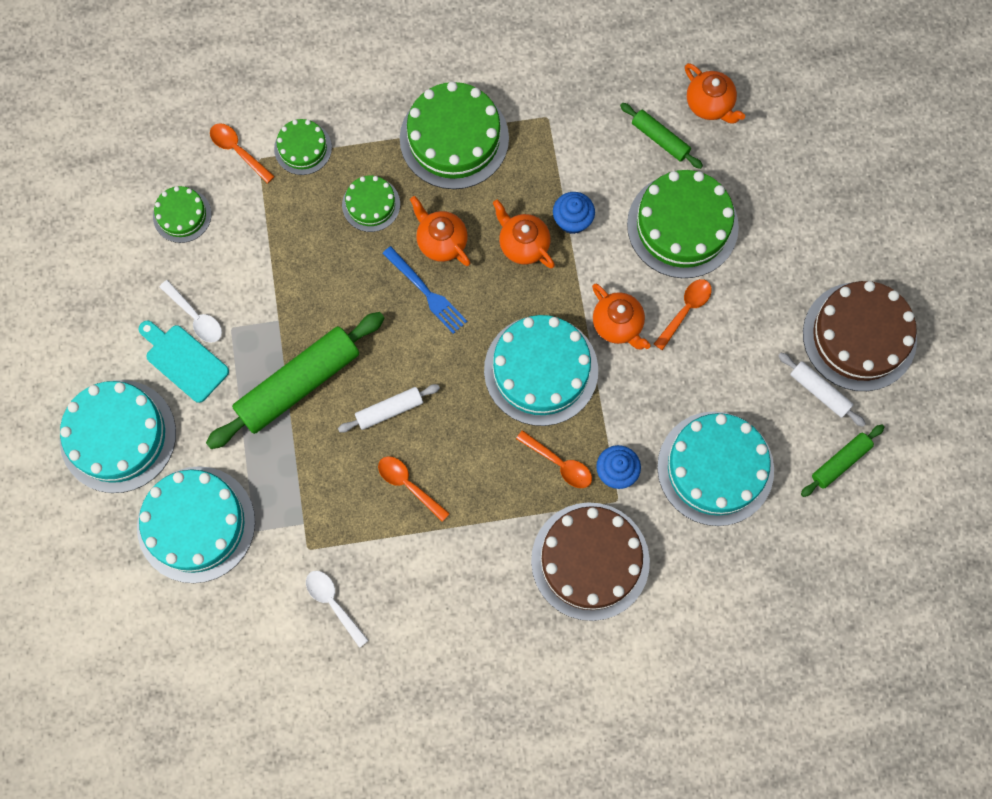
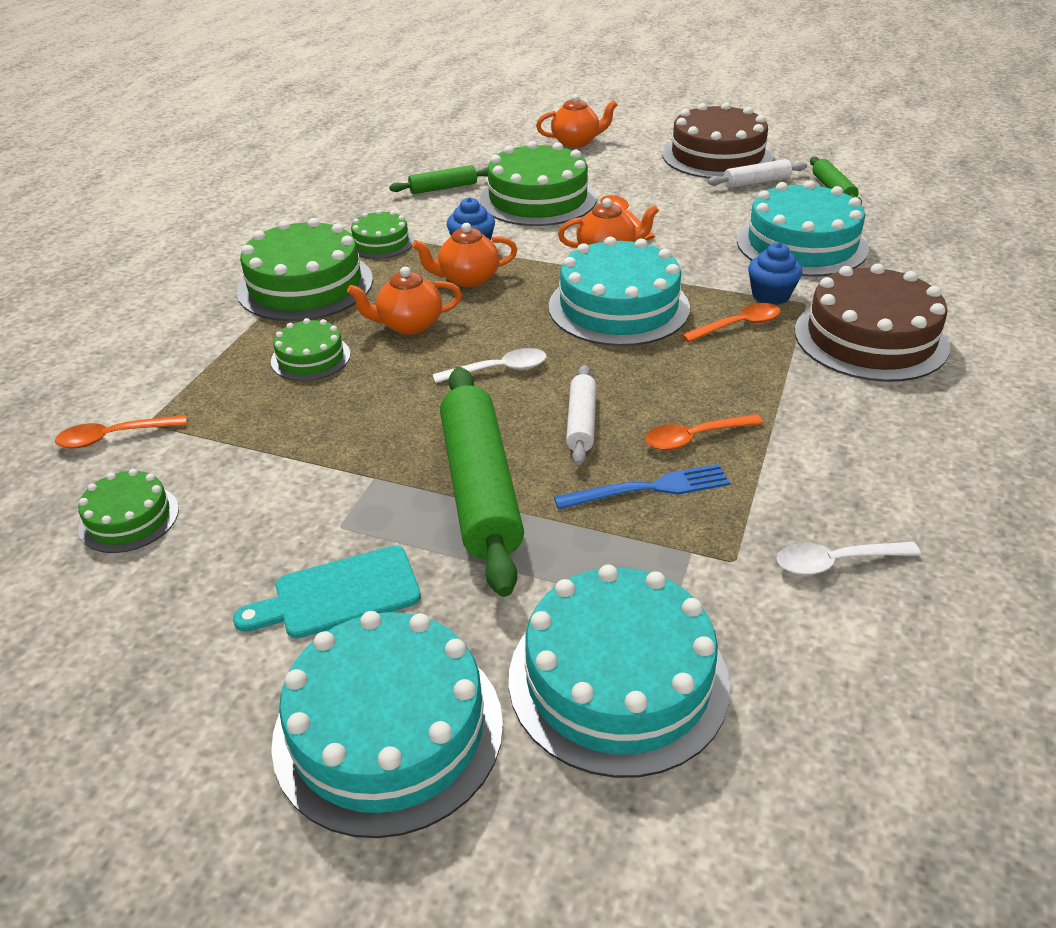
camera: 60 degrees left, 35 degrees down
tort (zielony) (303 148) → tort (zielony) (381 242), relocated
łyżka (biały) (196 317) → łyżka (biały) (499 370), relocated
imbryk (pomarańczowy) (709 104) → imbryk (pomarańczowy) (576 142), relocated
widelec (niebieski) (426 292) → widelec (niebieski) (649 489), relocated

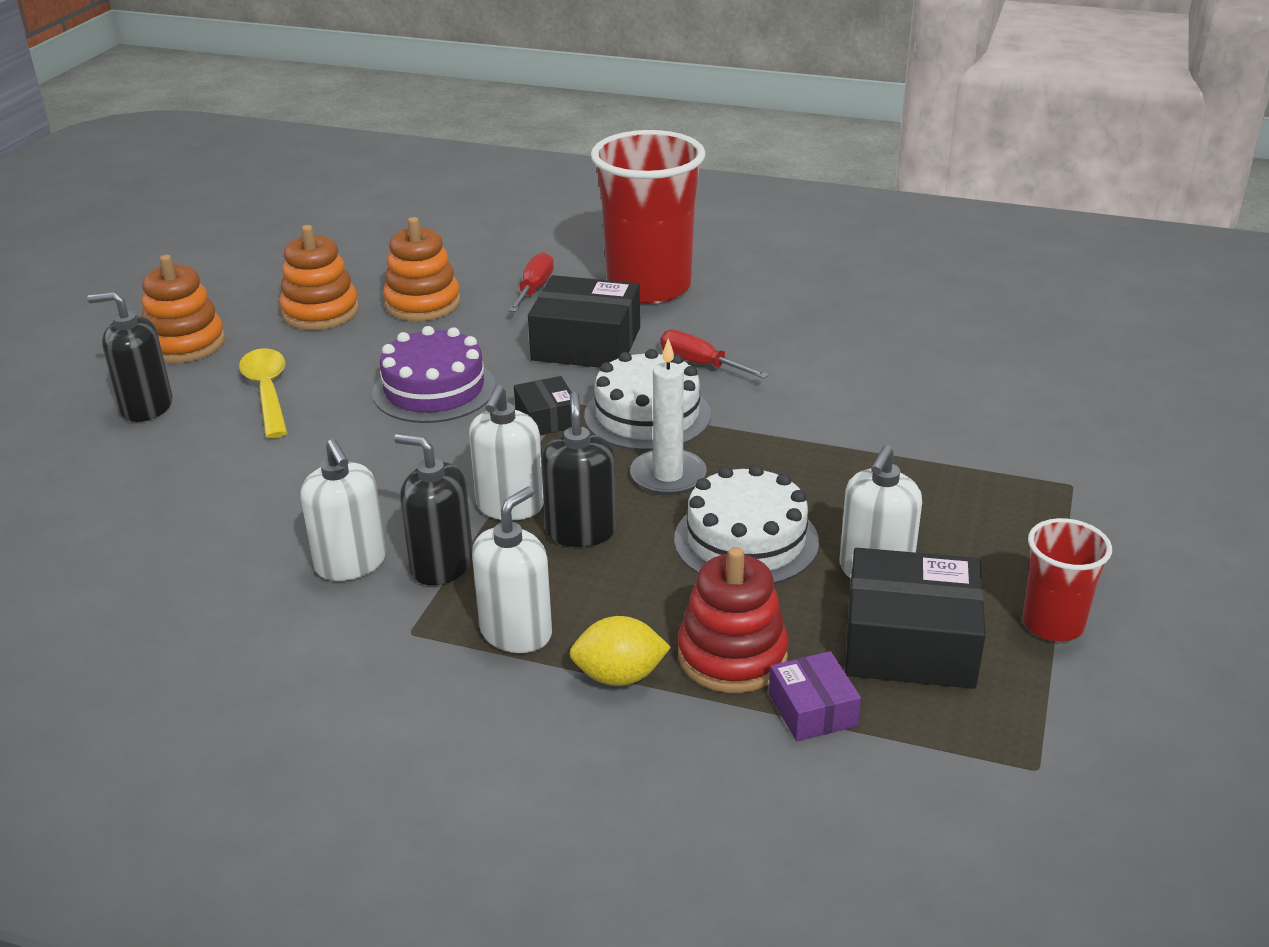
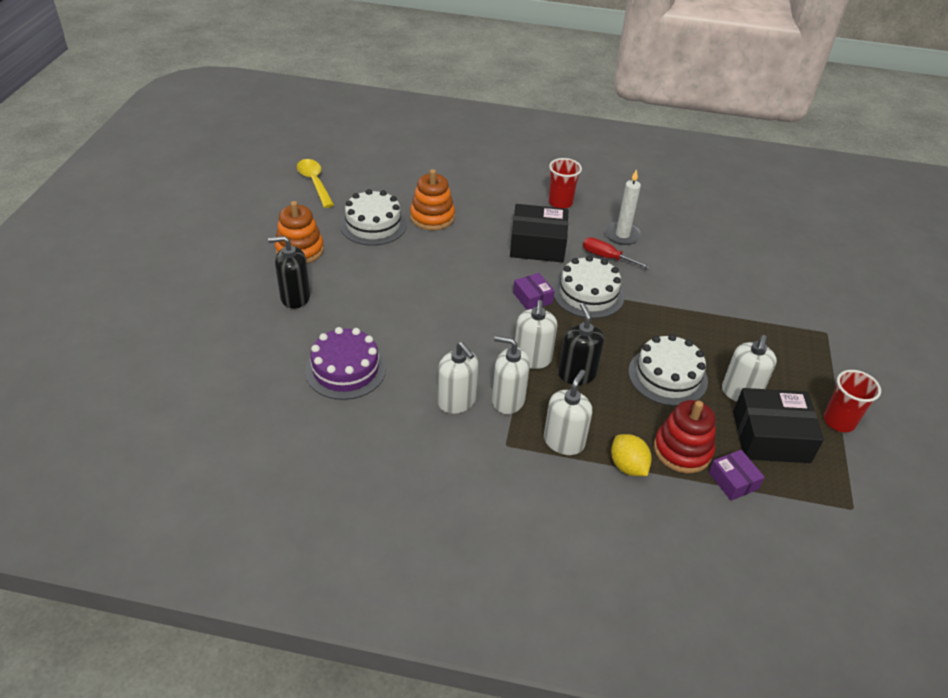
camera: 10 degrees left, 10 degrees up
łyżka (żółty) (267 392) → łyżka (żółty) (314 182), relocated
tort (fioletowy) (434 389) → tort (fioletowy) (345 369), relocated
zabawka nakładanka (pomarańczowy) (320 312) → tort (biały) (373 224)
dozownik mydła (czarny) (441 565) → dozownik mydła (biały) (508 400)
pudełko (czarny) (546 418) → pudełko (fioletowy) (532 298)
szklanka (czerwony) (649 287) → szklanka (czerwony) (560 202), x0.50
świeca (biały) (668 476) → świeca (biały) (622 235), relocated
cytryna (żółty) (619 676) → cytryna (żółty) (627 466), 75 degrees clockwise
śrubokręt (czerwony) (534 289) → -

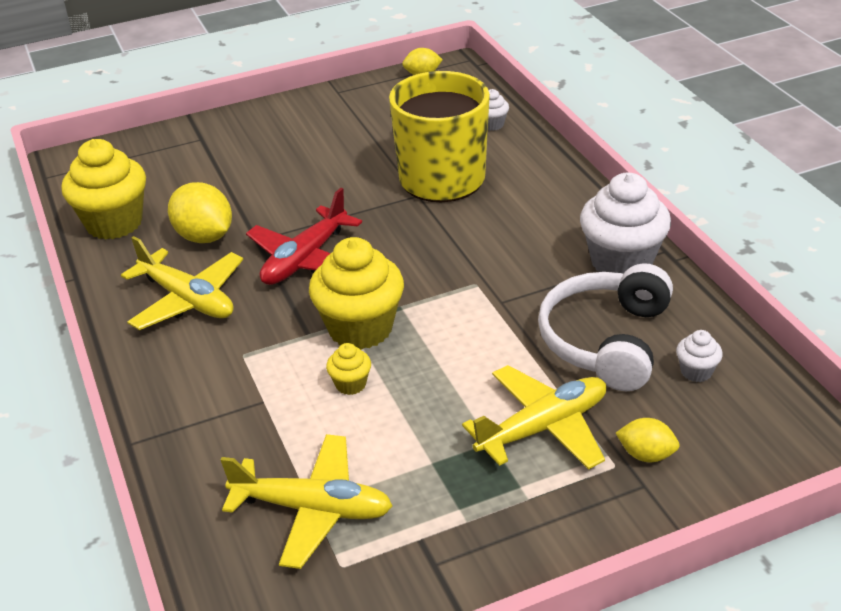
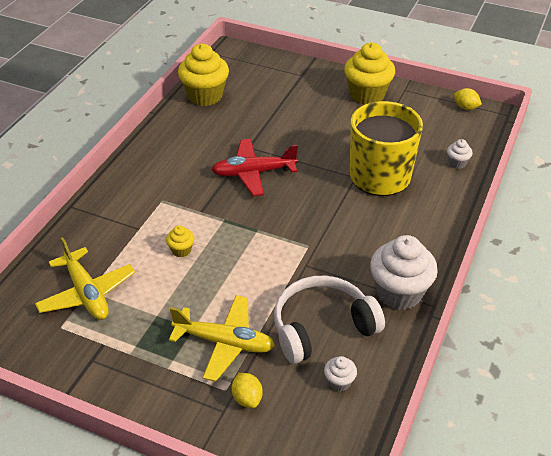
camera: 45 degrees right, 5 degrees up
muffinka (żółty) (360 328) → muffinka (żółty) (367 95), relocated
samolot (żółty) (187 300) → -
cytryna (żółty) (204 237) → -

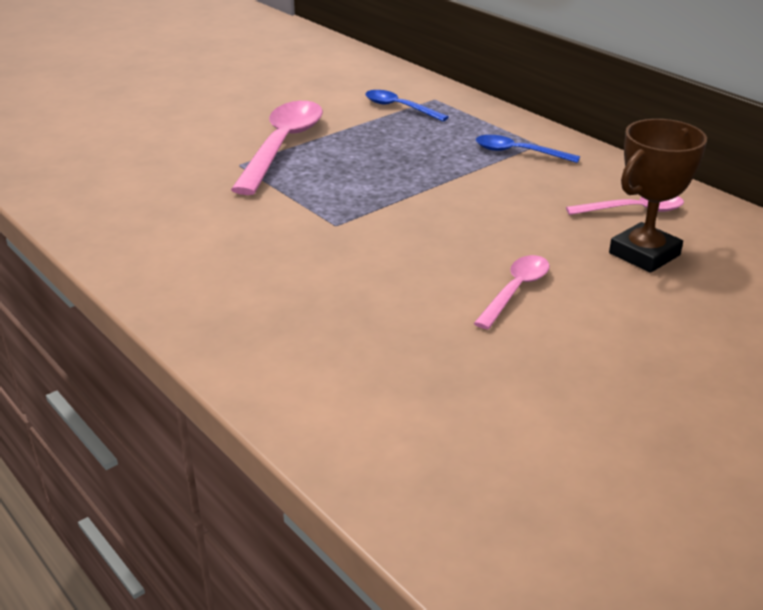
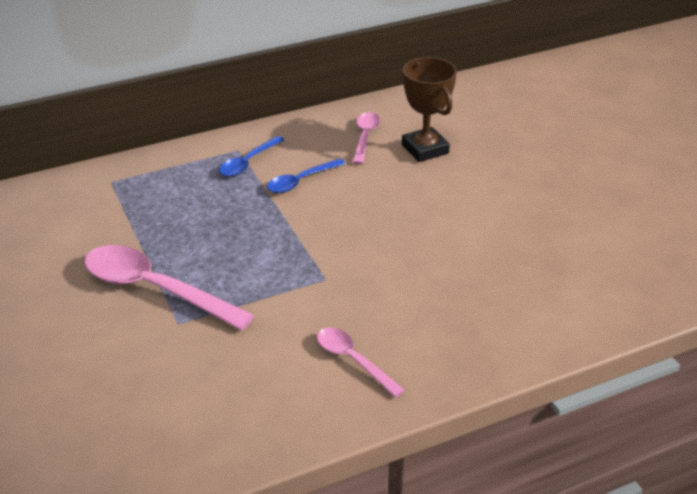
camera: 75 degrees left, 5 degrees up
łyżka (niebieski) (399 108) → łyżka (niebieski) (300 181), relocated
łyżka (różowy) (516 290) → łyżka (różowy) (353 360), relocated

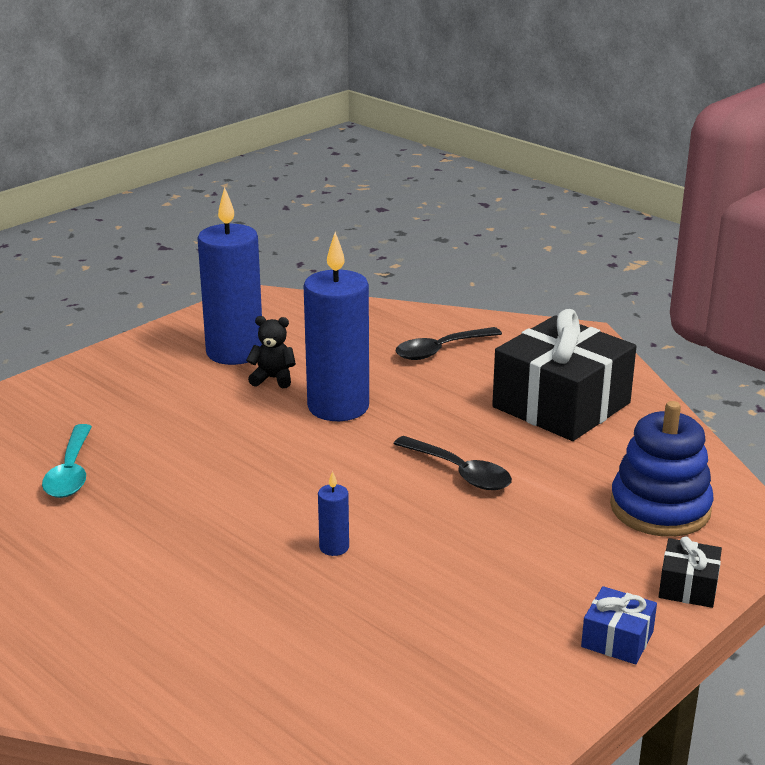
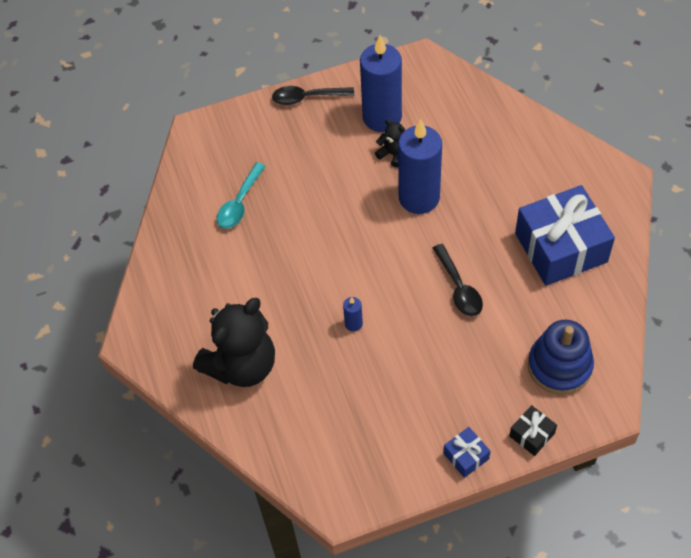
camera: 30 degrees right, 30 degrees up
- → miś (czarny) (242 365)
łyżka (czarny) (440 350) → łyżka (czarny) (307 97), relocated
prezent (czarny) (561 405) → prezent (niebieski) (561 247)

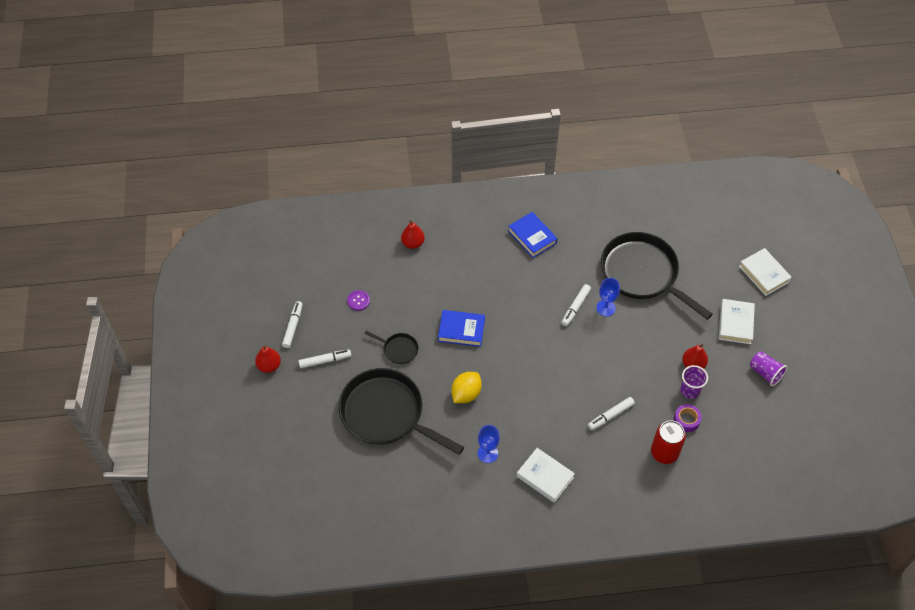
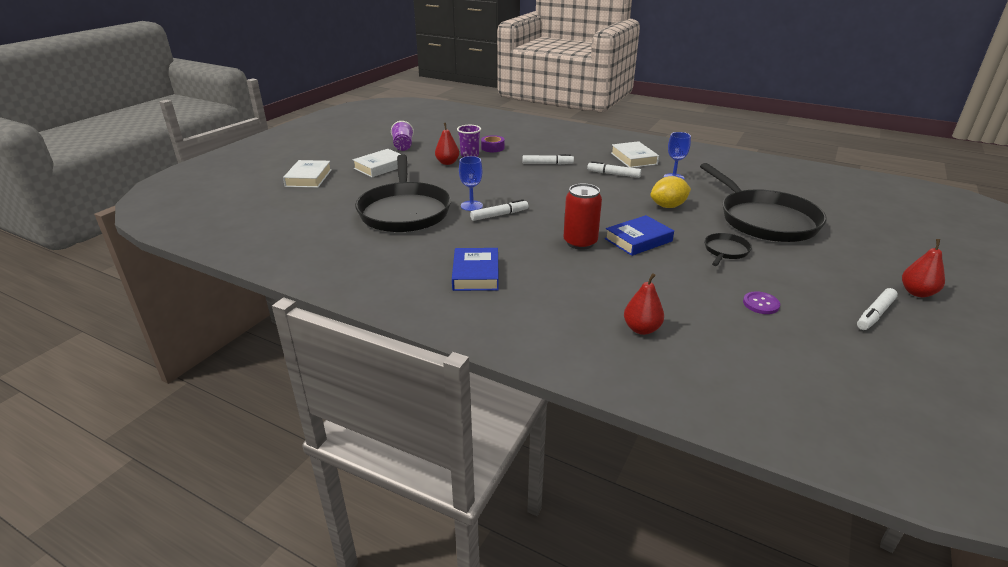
camera: 145 degrees left, 25 degrees down
puszka (czerwony) (664 452) → puszka (czerwony) (580 242), relocated
flamaster (biały) (324 360) → flamaster (biały) (614 174), relocated
książka (niebieski) (461 330) → książka (niebieski) (638 240), 75 degrees counterclockwise
patelnia (czarny) (398 349) → patelnia (czarny) (725 251), 60 degrees clockwise

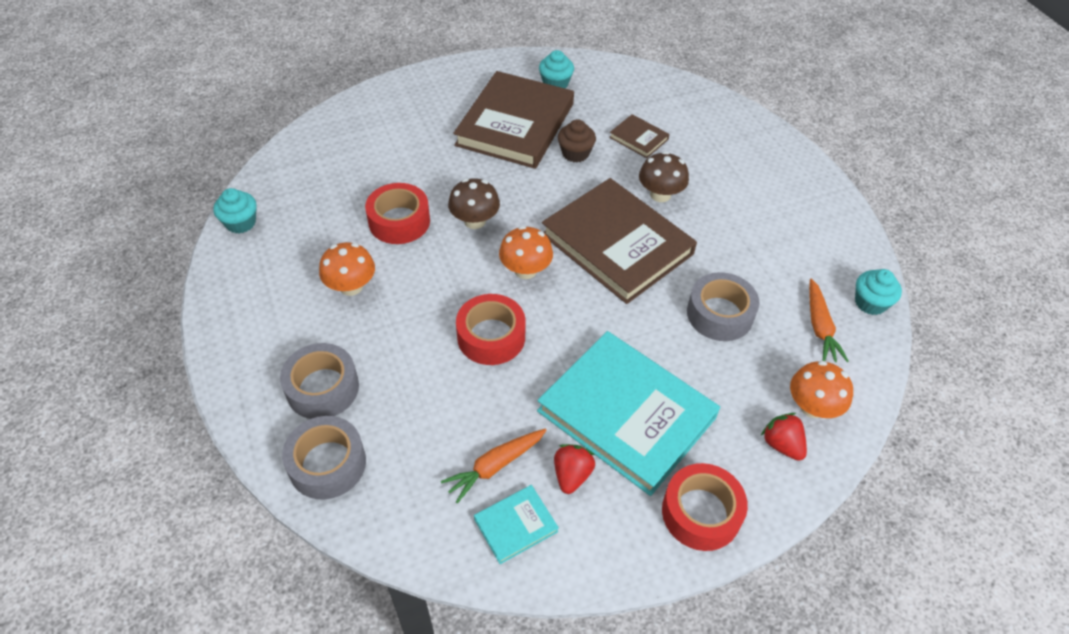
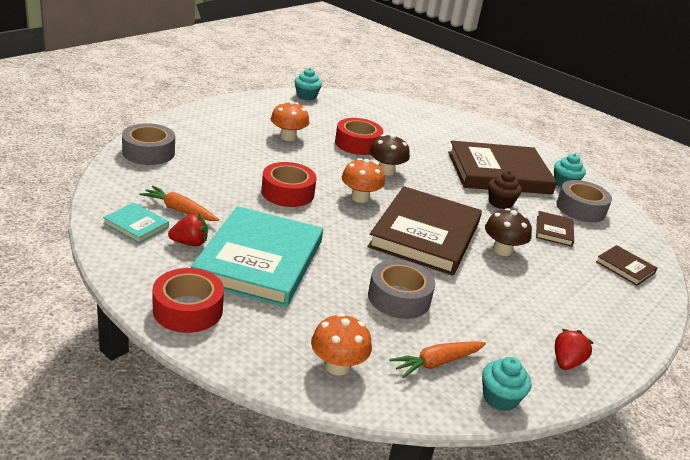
camera: 60 degrees right, 20 degrees down
truskawka (czerwony) (782 445) → truskawka (czerwony) (566 362), relocated
taśma klejąca (szary) (322 388) → taśma klejąca (szary) (580 209), relocated
- → książka (brązowy) (625 267)

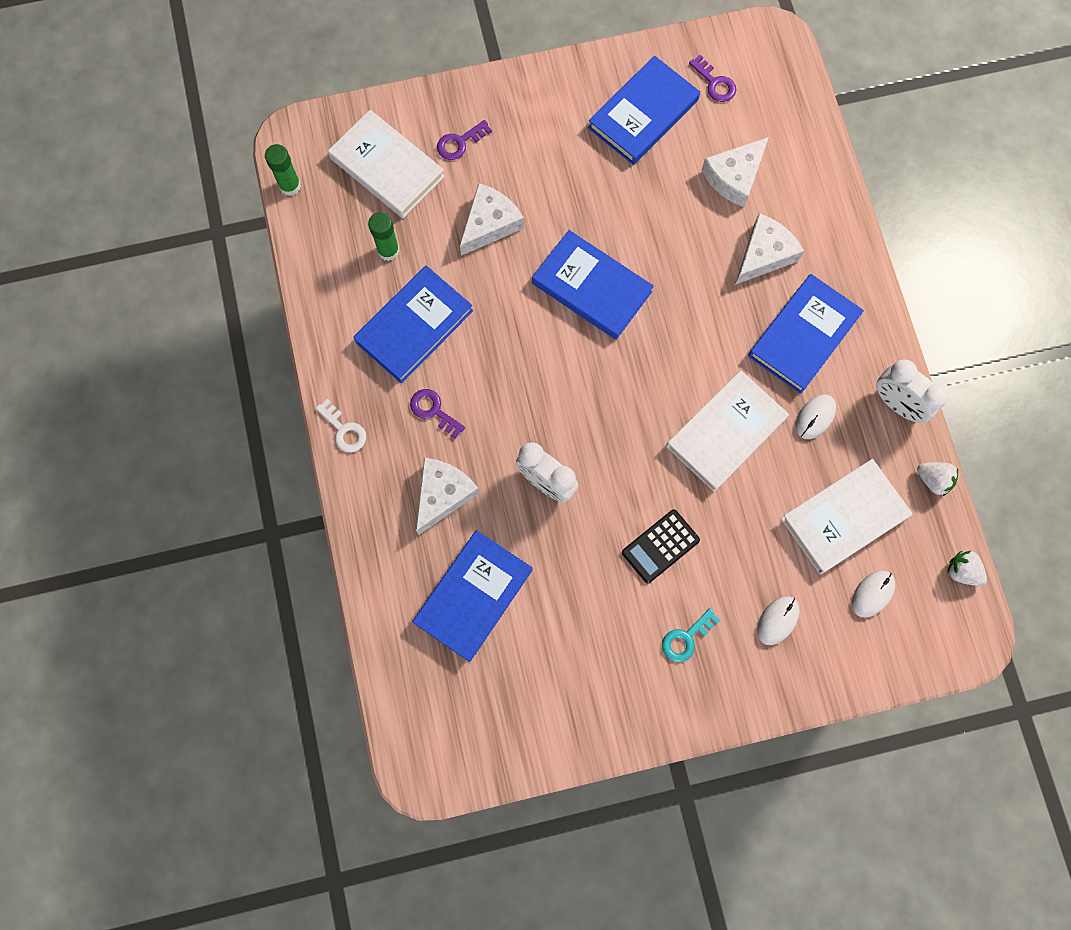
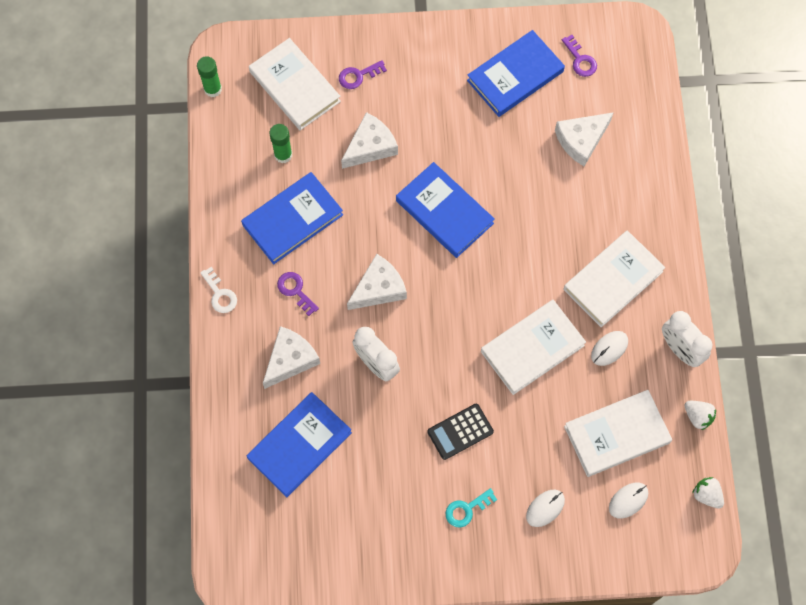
camera: 10 degrees right, 5 degrees down
ser (biały) (764 254) → ser (biały) (378 288), relocated
książka (niebieski) (803 336) → książka (biały) (613 280)

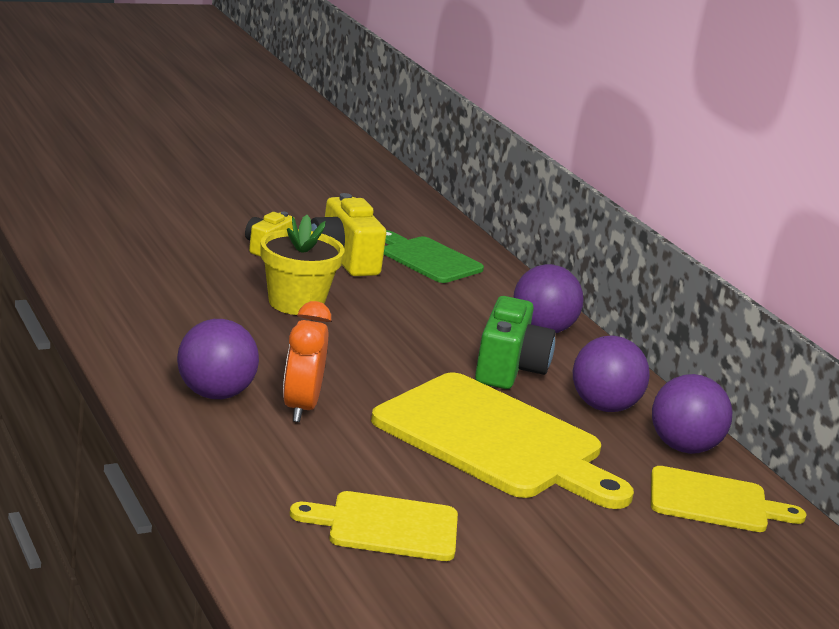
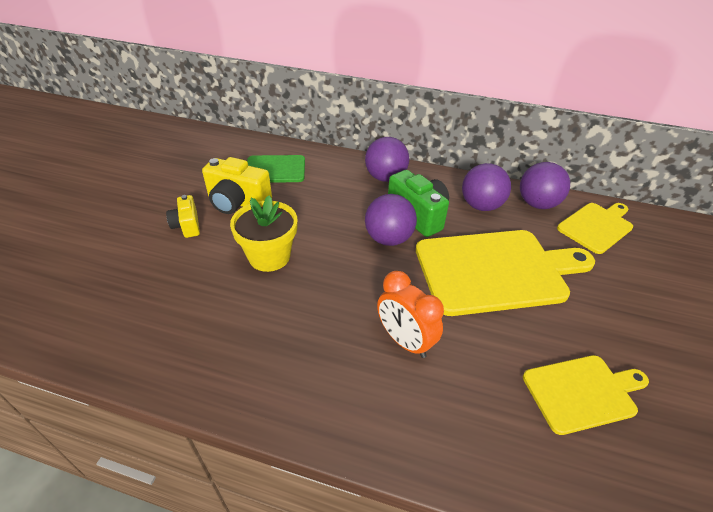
camera: 45 degrees left, 20 degrees up
piłka (fioletowy) (214 394) → piłka (fioletowy) (388 239), relocated
deska do krojenia (żółty) (386 527) → deska do krojenia (żółty) (582 392), 150 degrees counterclockwise

